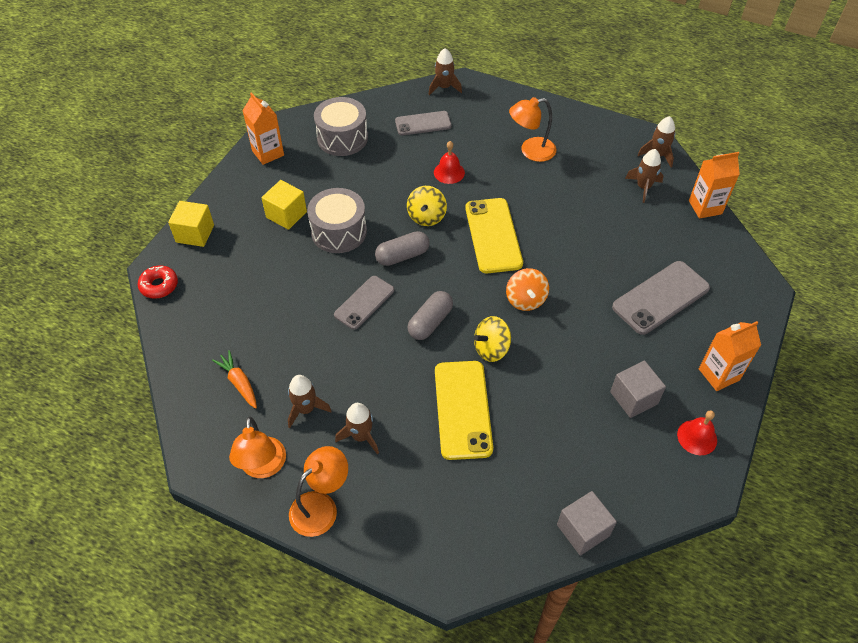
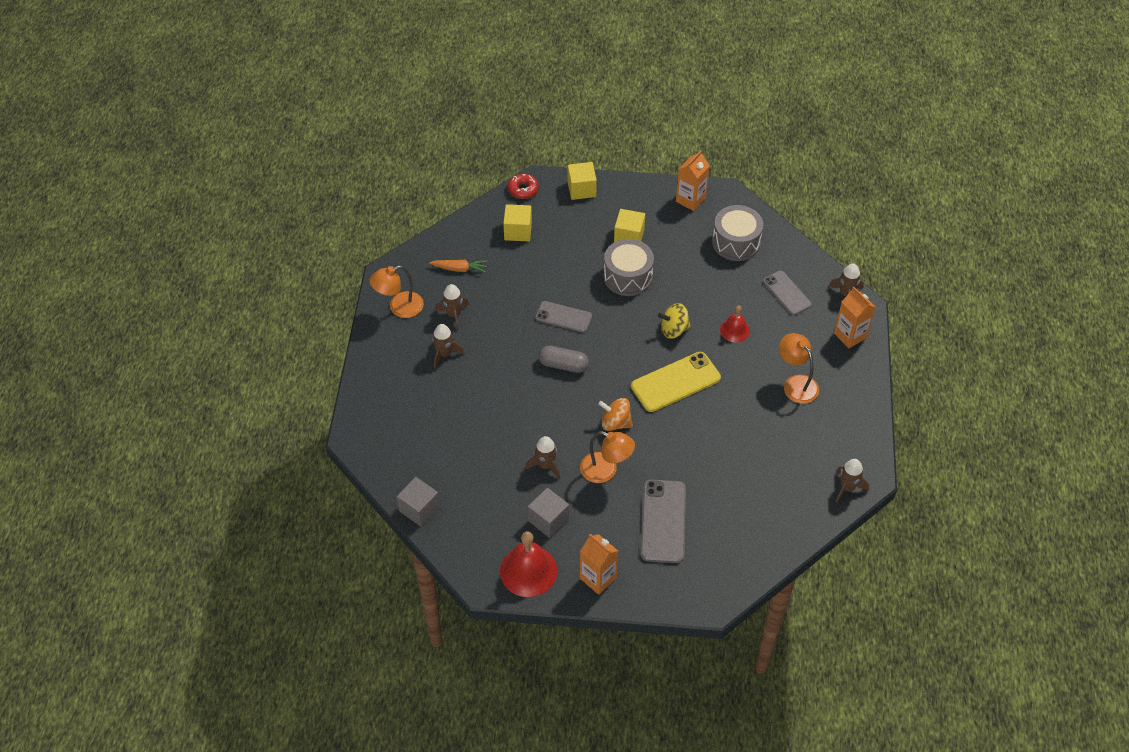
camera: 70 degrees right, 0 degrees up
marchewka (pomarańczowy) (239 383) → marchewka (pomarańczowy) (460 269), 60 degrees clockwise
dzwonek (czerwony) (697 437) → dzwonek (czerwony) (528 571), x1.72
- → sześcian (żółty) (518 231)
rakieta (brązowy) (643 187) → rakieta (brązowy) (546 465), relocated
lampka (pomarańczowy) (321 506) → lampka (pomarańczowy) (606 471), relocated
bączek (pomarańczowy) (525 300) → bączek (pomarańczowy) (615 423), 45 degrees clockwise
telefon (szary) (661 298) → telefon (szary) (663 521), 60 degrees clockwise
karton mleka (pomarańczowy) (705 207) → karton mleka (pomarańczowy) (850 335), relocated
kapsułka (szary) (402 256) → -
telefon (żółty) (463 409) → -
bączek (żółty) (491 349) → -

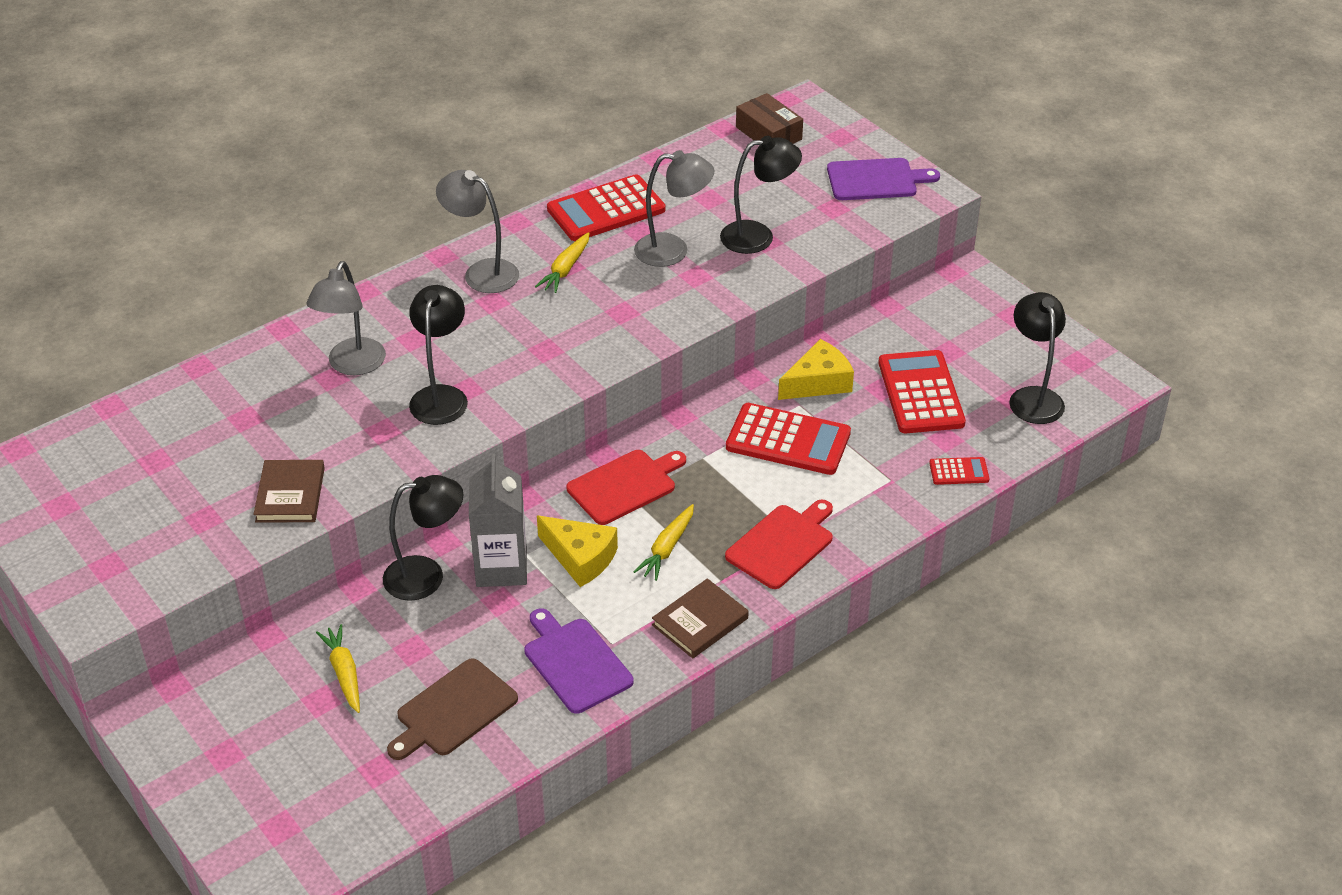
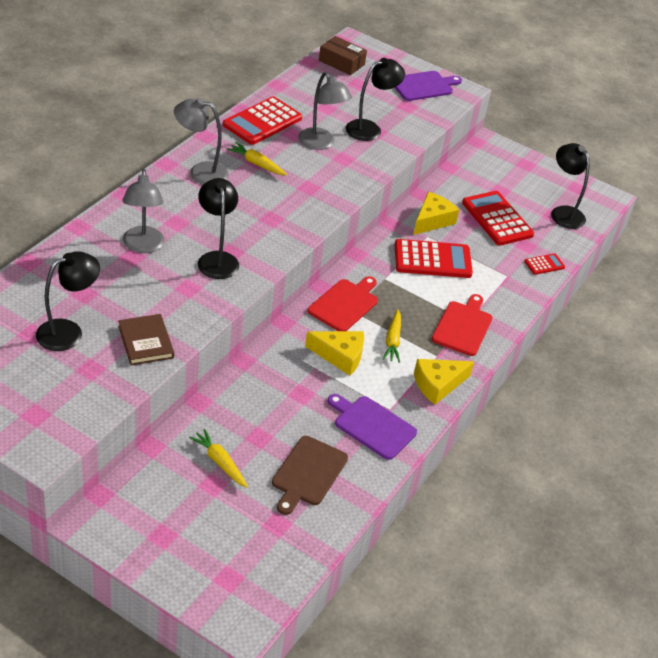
camera: 25 degrees left, 0 degrees up
lampka (czarny) (426 576) → lampka (czarny) (68 332), relocated
marchewka (żółty) (565 269) → marchewka (żółty) (256 164), 120 degrees clockwise
lampka (szary) (673 250) → lampka (szary) (320 144), 75 degrees clockwise
książka (brązowy) (700 622) → ser (żółty) (438 385)
karton mleka (szary) (501 567) → -

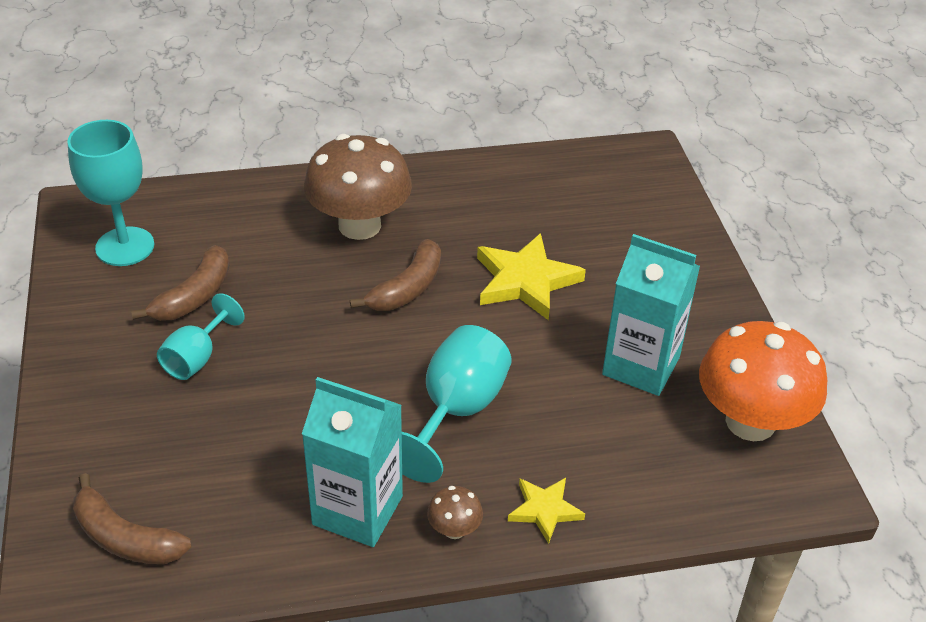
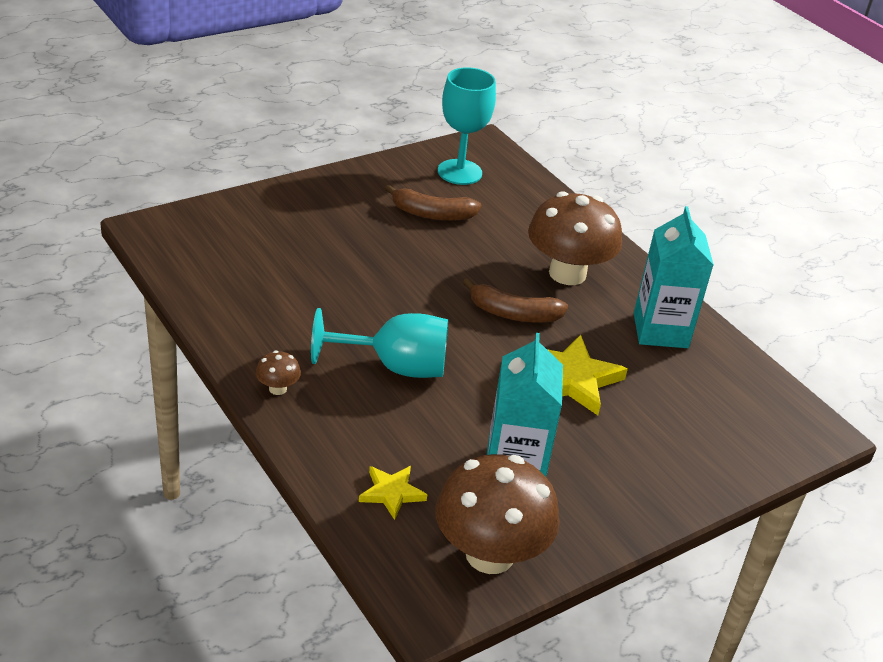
camera: 65 degrees right, 5 degrees down
gwiazda (żółty) (544 510) → gwiazda (żółty) (392 493), relocated
grzyb (pomarańczowy) (750 422) → grzyb (brązowy) (490 554)
karton mleka (turkusowy) (357 510) → karton mleka (turkusowy) (660 330), relocated
banan (brązowy) (125 537) → -
kielich (turkusowy) (197 358) → -

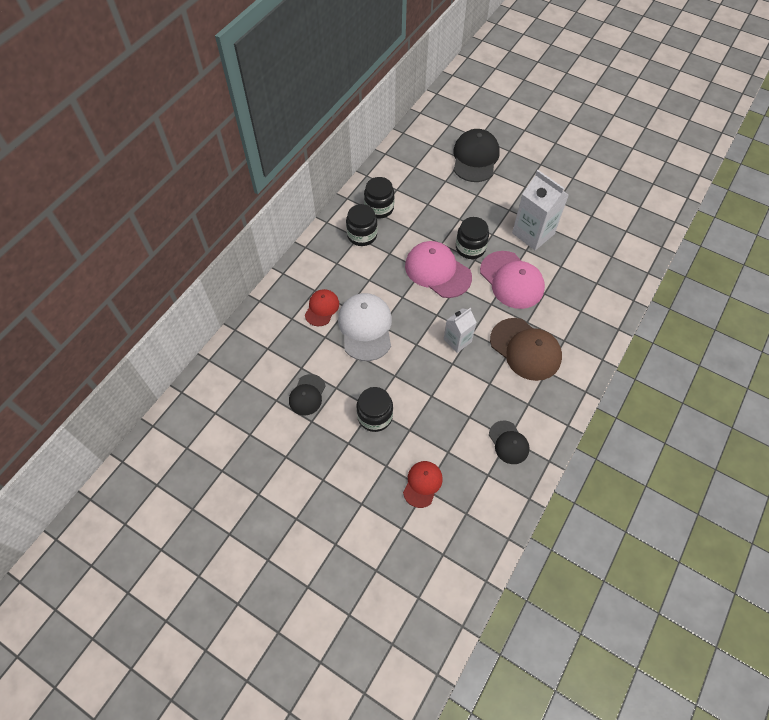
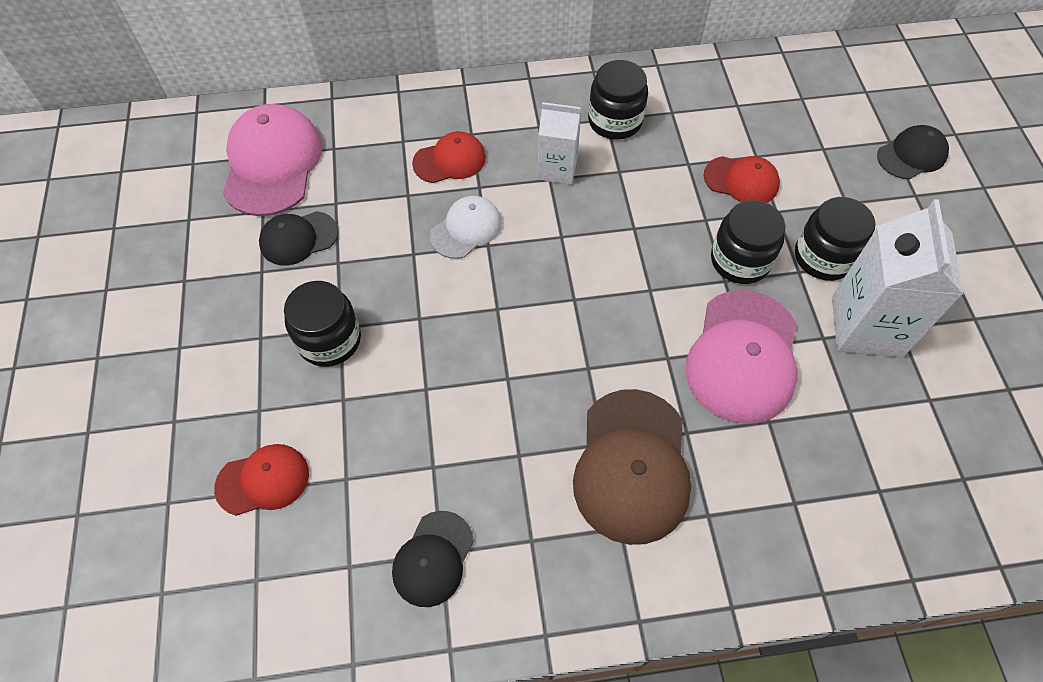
camera: 50 degrees right, 0 degrees up
czapka (różowy) (437 271) → czapka (różowy) (272 164), relocated
czapka (biały) (365 328) → czapka (biały) (466 229), x0.57
karton mleka (biały) (457 340) → karton mleka (biały) (557 169), relocated
- → czapka (czerwony) (741 181)
słoik (czarny) (379 208) → słoik (czarny) (823 257), relocated
czapka (czarny) (475 158) → czapka (czarny) (912 155), x0.57

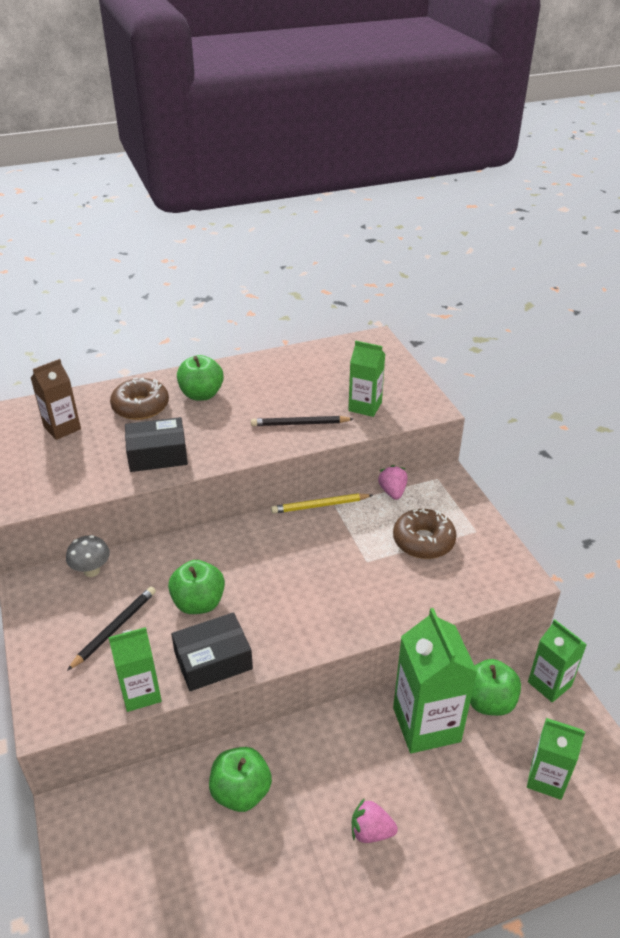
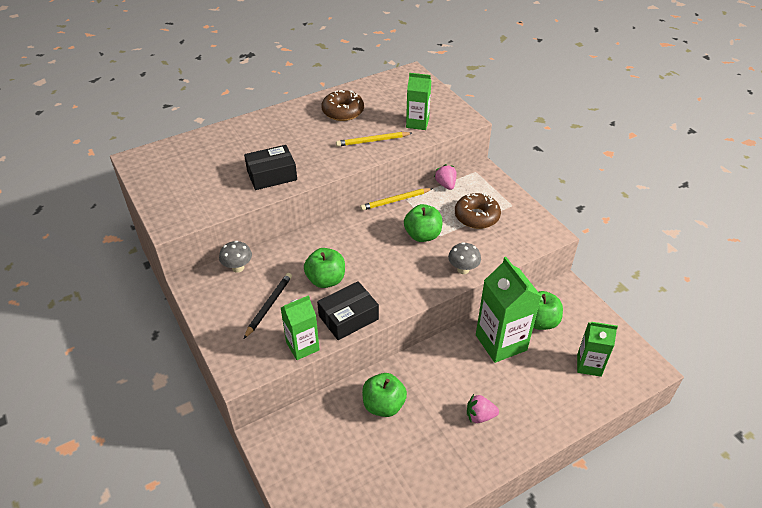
camera: 10 degrees left, 5 degrees up
donut (brązowy) (140 406) → donut (brązowy) (343 111), relocated
ołówek (czarny) (299 424) → ołówek (żółty) (372 141)
jabłko (zielony) (201 394) → jabłko (zielony) (422 235), relocated
- → grzyb (szary) (463 269)
karton mleka (brązowy) (62 428) → -
karton mleka (zielony) (549 684) → -

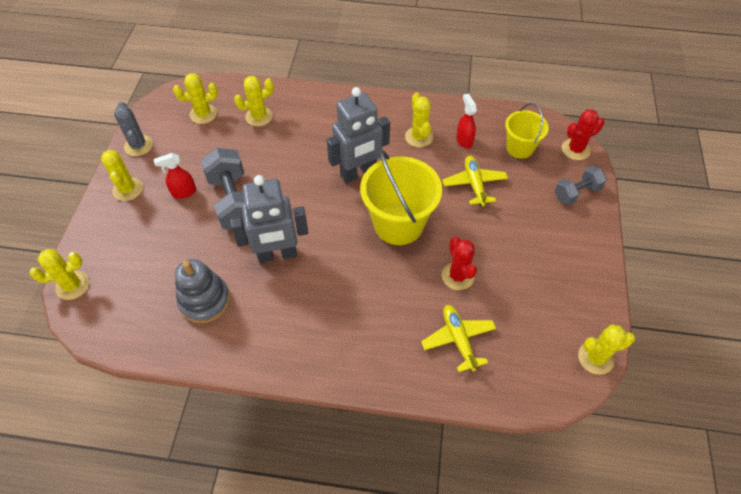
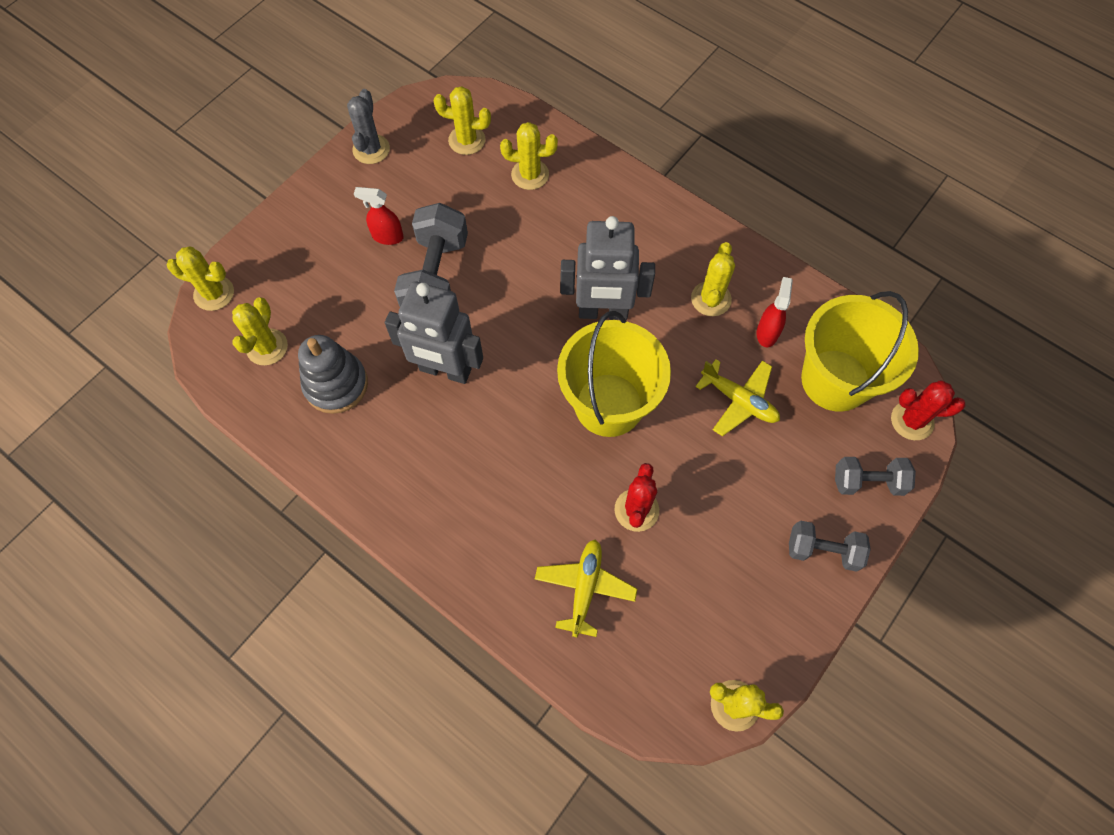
camera: 30 degrees right, 10 degrees up
kaktus (żółty) (128 189) → kaktus (żółty) (267 347), relocated
samolot (żółty) (474 184) → samolot (żółty) (739 400), 105 degrees clockwise
- → hantel (szary) (823 550)
wiadro (żółty) (519 148) → wiadro (żółty) (835 380), x1.69

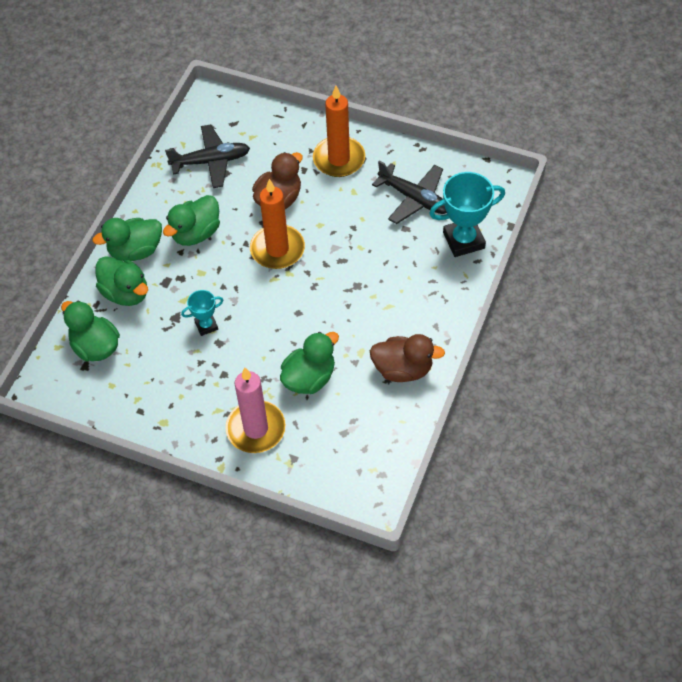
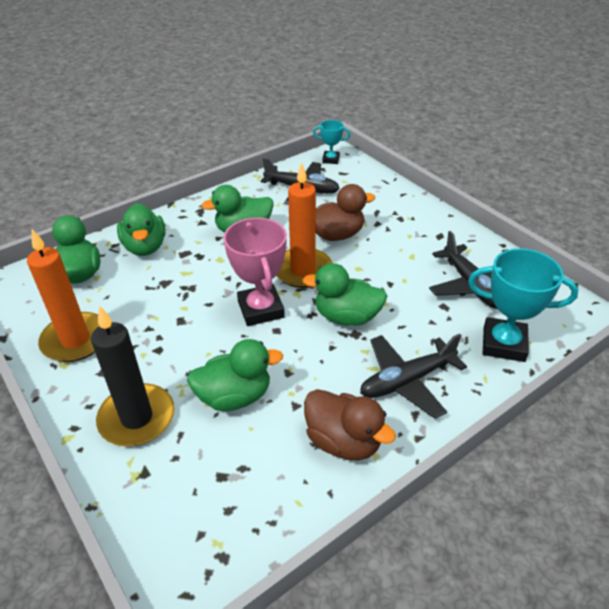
camera: 30 degrees right, 15 degrees down
świeca (pomarańczowy) (339 159) → świeca (pomarańczowy) (75 340), relocated
świeca (różowy) (256 429) → świeca (czarny) (137 418)
- → puchar (różowy) (260 309)
kaczka (zielony) (135 251) → kaczka (zielony) (346 317), relocated
puchar (turkusowy) (206 325) → puchar (turkusowy) (331 159), relocated
- → samolot (czarny) (407 381)

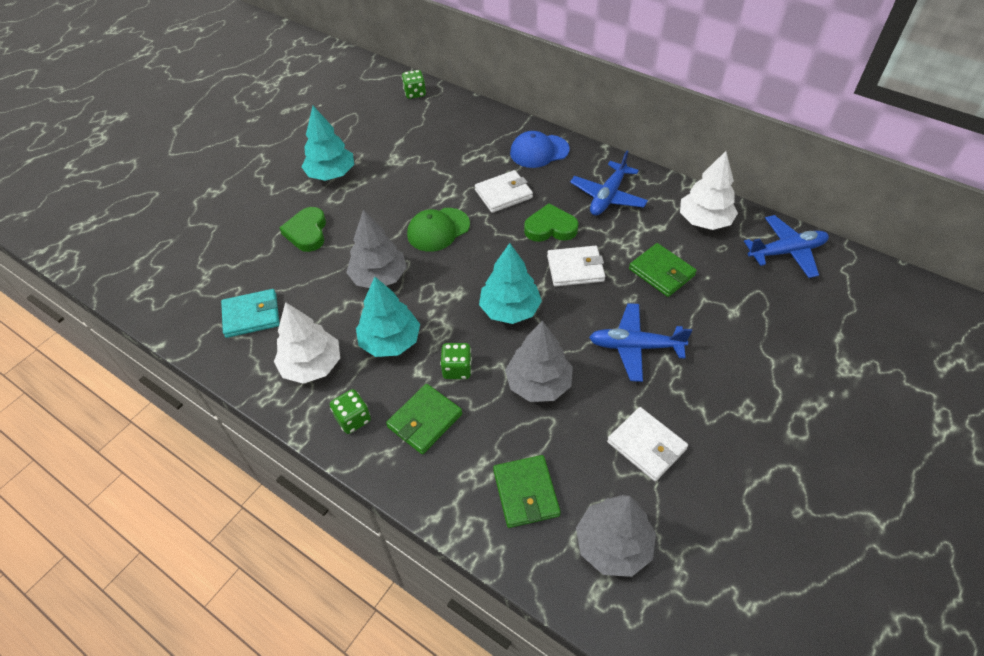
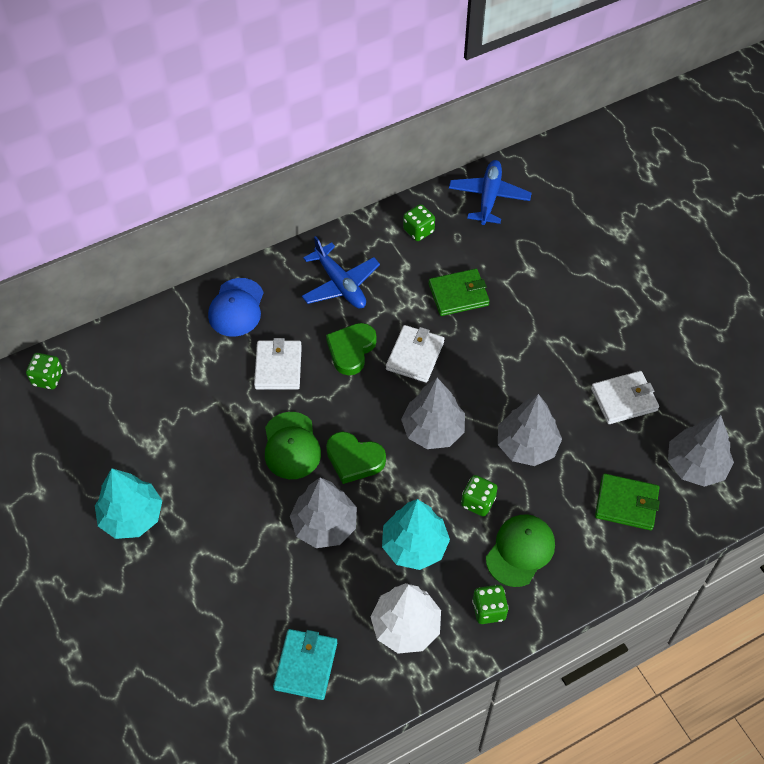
camera: 65 degrees left, 5 degrees up
serce (zielony) (307 232) → serce (zielony) (354 459), relocated
drzewko (turkusowy) (510 309) → drzewko (szary) (433 430)
drzewko (biały) (704 221) → kostka do gry (zielony) (418 231)
portfel (zielony) (425 420) → czapka (zielony) (520 551)
samolot (niebieski) (635 347) → -

